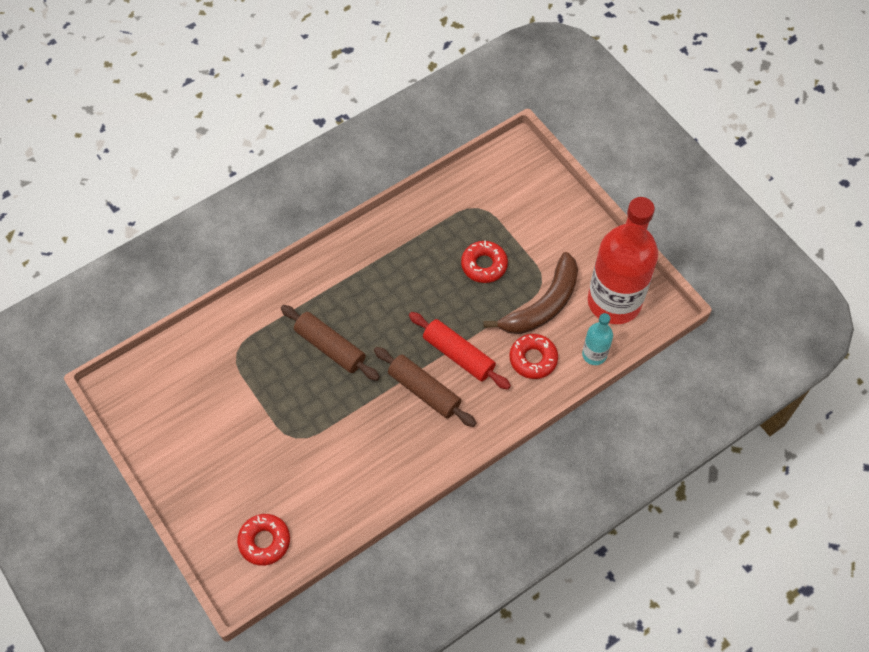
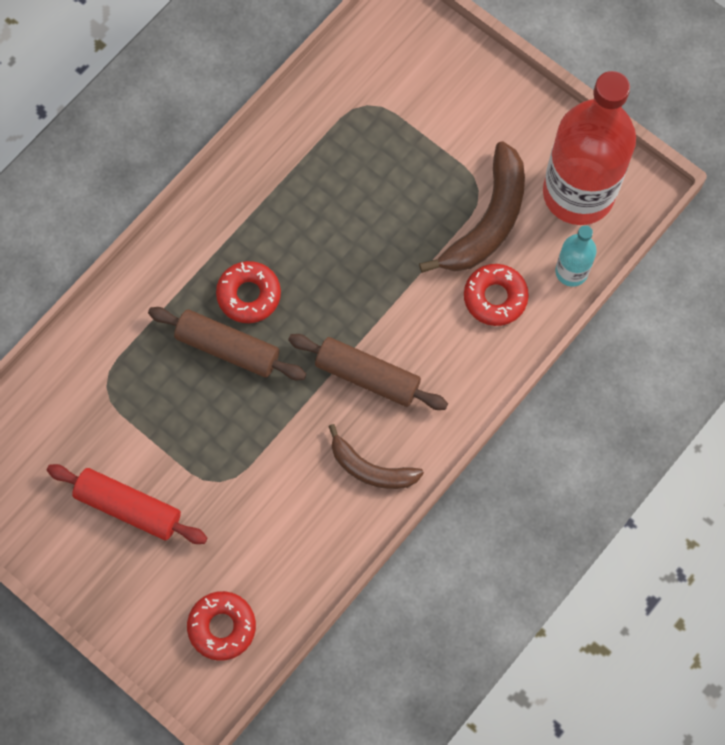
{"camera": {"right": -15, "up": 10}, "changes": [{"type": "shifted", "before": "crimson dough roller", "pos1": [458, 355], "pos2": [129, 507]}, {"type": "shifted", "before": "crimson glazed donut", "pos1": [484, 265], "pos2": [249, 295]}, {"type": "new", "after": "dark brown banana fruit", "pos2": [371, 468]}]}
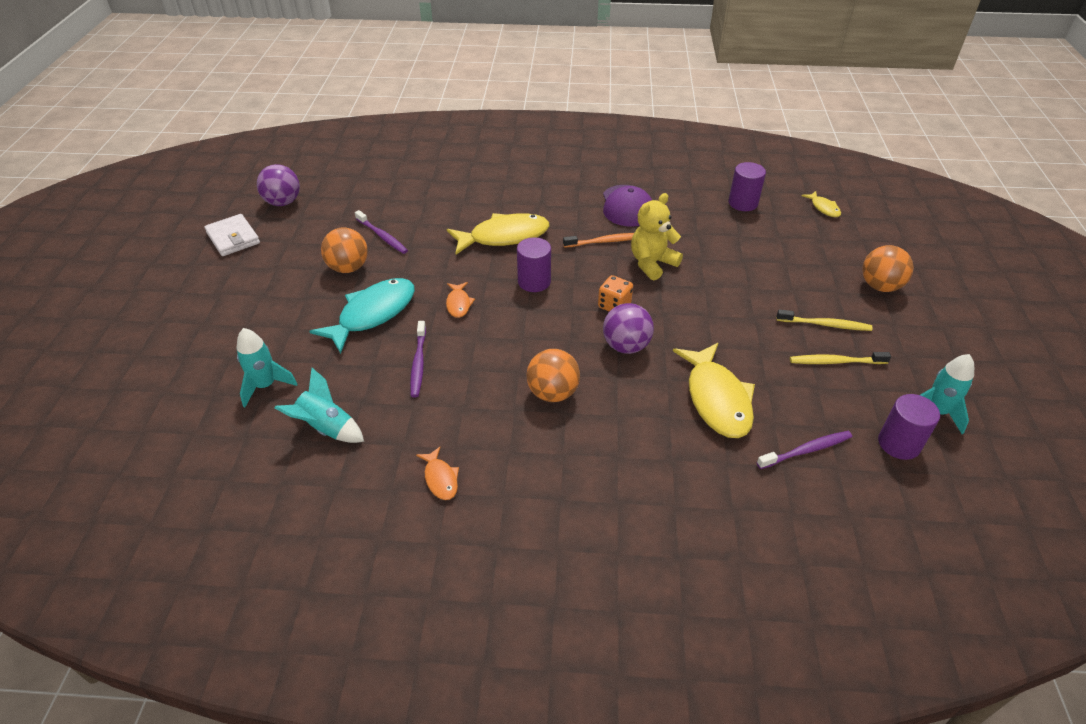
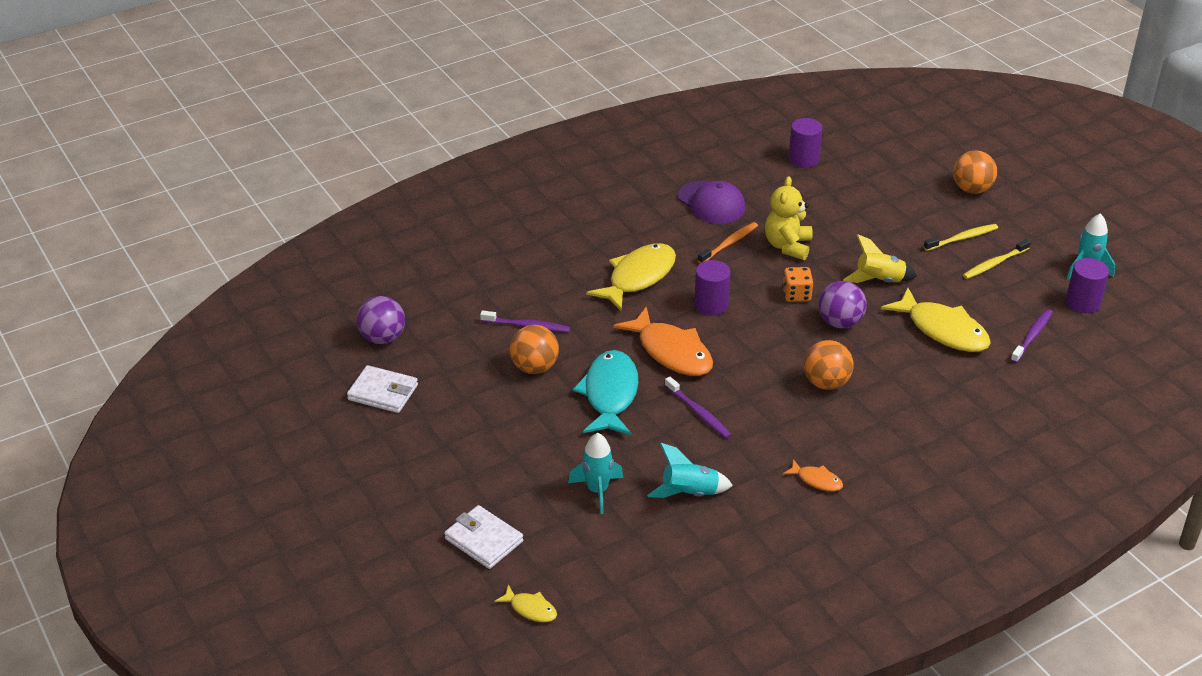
{"camera": {"right": -35, "up": -5}, "changes": [{"type": "new", "after": "white card wallet", "pos2": [483, 540]}, {"type": "shifted", "before": "bright yellow toy fish", "pos1": [823, 208], "pos2": [530, 609]}, {"type": "scaled", "before": "bright orange toy fish", "pos1": [458, 304], "pos2": [671, 352], "scale": 2.1}, {"type": "new", "after": "bright yellow toy rocket", "pos2": [879, 280]}]}
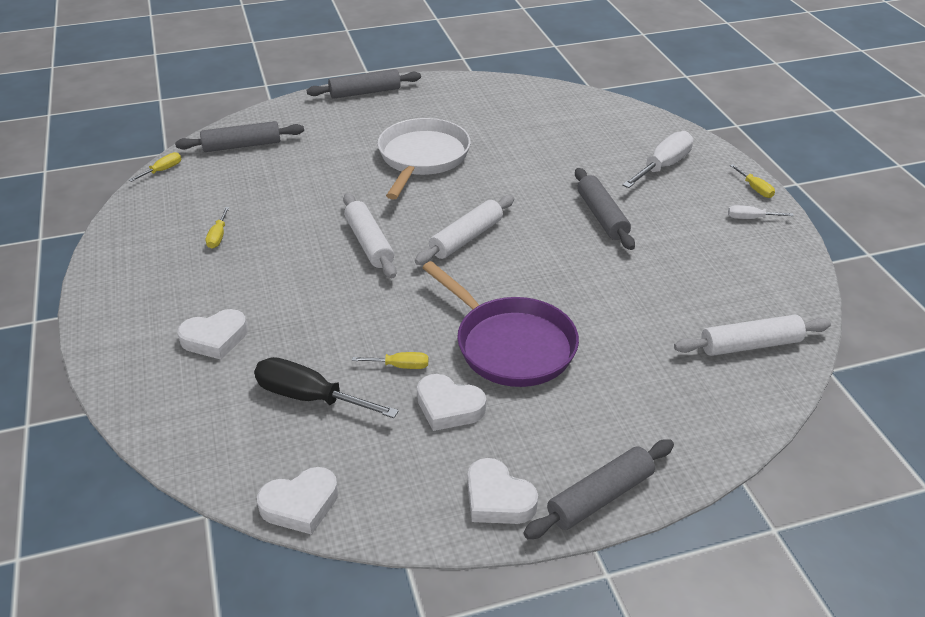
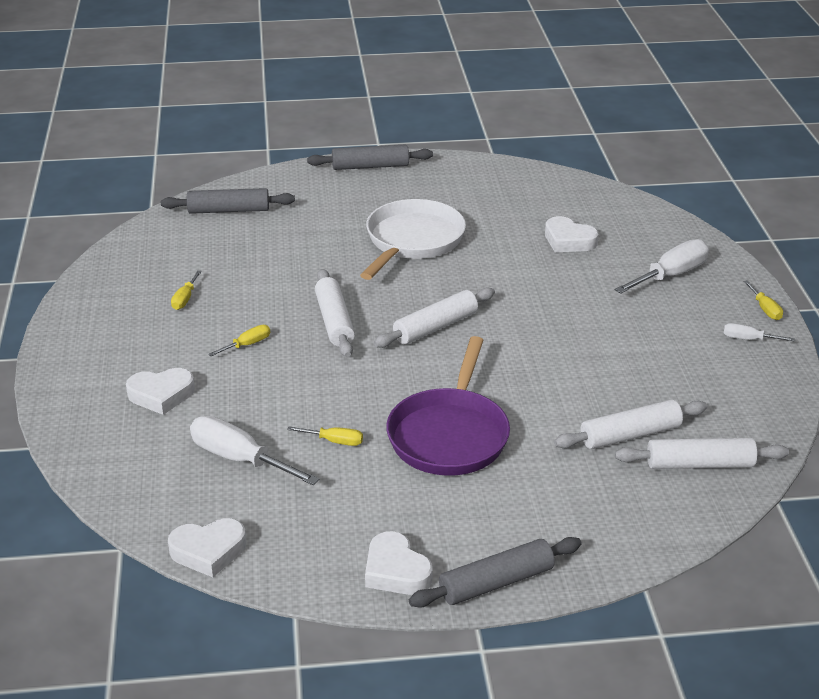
{"camera": {"right": 10, "up": -5}, "changes": [{"type": "repainted", "before": "jet-black flat screwdriver", "after": "white flat screwdriver", "pos1": [310, 397], "pos2": [239, 459]}, {"type": "shifted", "before": "bright yellow flat screwdriver", "pos1": [162, 170], "pos2": [247, 345]}, {"type": "rotated", "before": "royal purple frying pan", "pos1": [510, 345], "pos2": [450, 434], "turn": 45}, {"type": "shifted", "before": "white heart shape", "pos1": [449, 407], "pos2": [568, 241]}, {"type": "new", "after": "white dough roller", "pos2": [630, 435]}, {"type": "gone", "before": "gray dough roller", "pos1": [602, 216]}]}
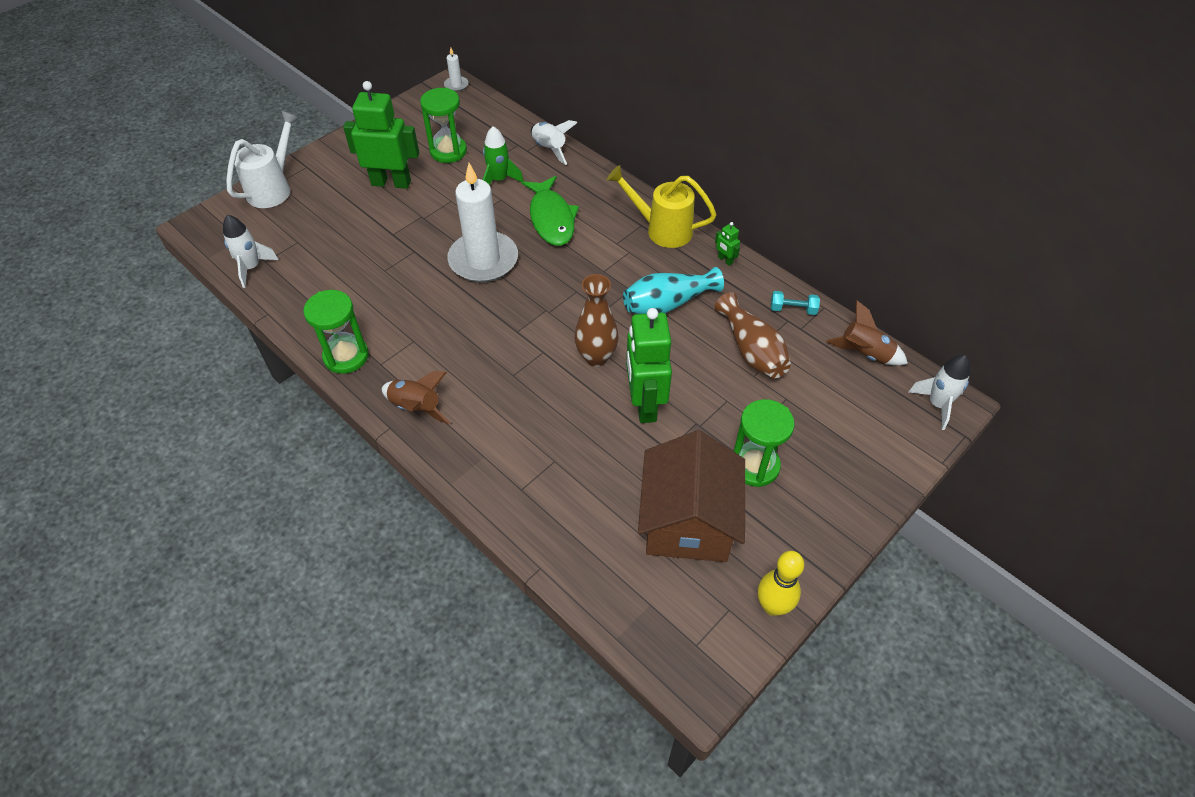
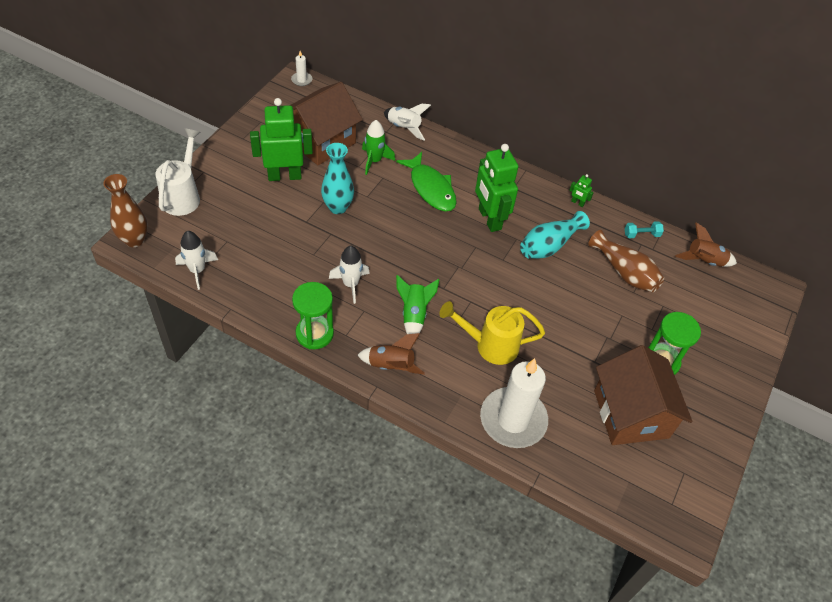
{"camera": {"right": -20, "up": 0}, "changes": [{"type": "shifted", "before": "dark brown vase", "pos1": [596, 357], "pos2": [134, 240]}, {"type": "swapped", "before": "emerald sand timer", "after": "dark brown house", "pos1": [448, 151], "pos2": [321, 141]}, {"type": "new", "after": "turquoise vase", "pos2": [338, 207]}, {"type": "shifted", "before": "white toy rocket", "pos1": [937, 404], "pos2": [350, 284]}, {"type": "new", "after": "emerald toy rocket", "pos2": [414, 314]}, {"type": "shifted", "before": "bright yellow watering can", "pos1": [661, 229], "pos2": [489, 345]}, {"type": "shifted", "before": "emerald robot", "pos1": [644, 404], "pos2": [489, 219]}, {"type": "shifted", "before": "white wax candle", "pos1": [483, 260], "pos2": [513, 420]}, {"type": "gone", "before": "bright yellow tenpin", "pos1": [772, 606]}]}
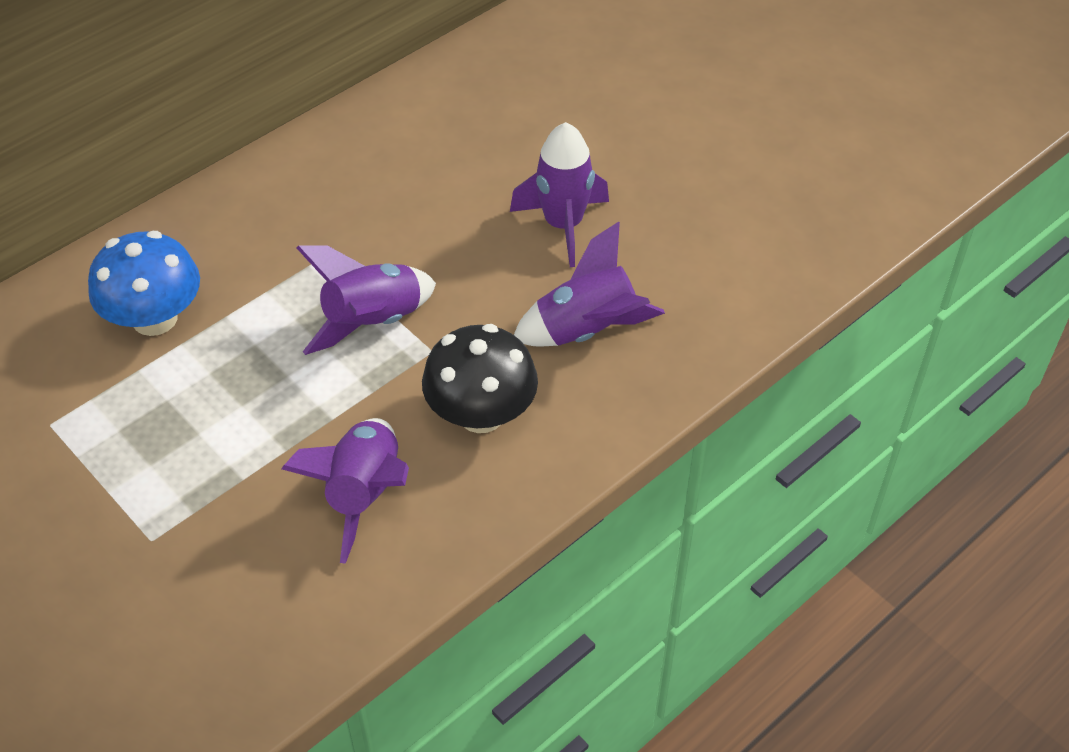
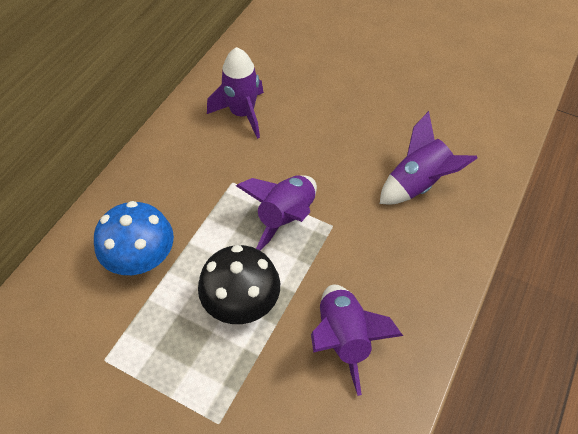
{"camera": {"right": -20, "up": 5}, "changes": [{"type": "shifted", "before": "jet-black mushroom", "pos1": [481, 414], "pos2": [241, 302]}, {"type": "shifted", "before": "royal purple toy rocket", "pos1": [563, 225], "pos2": [242, 113]}]}
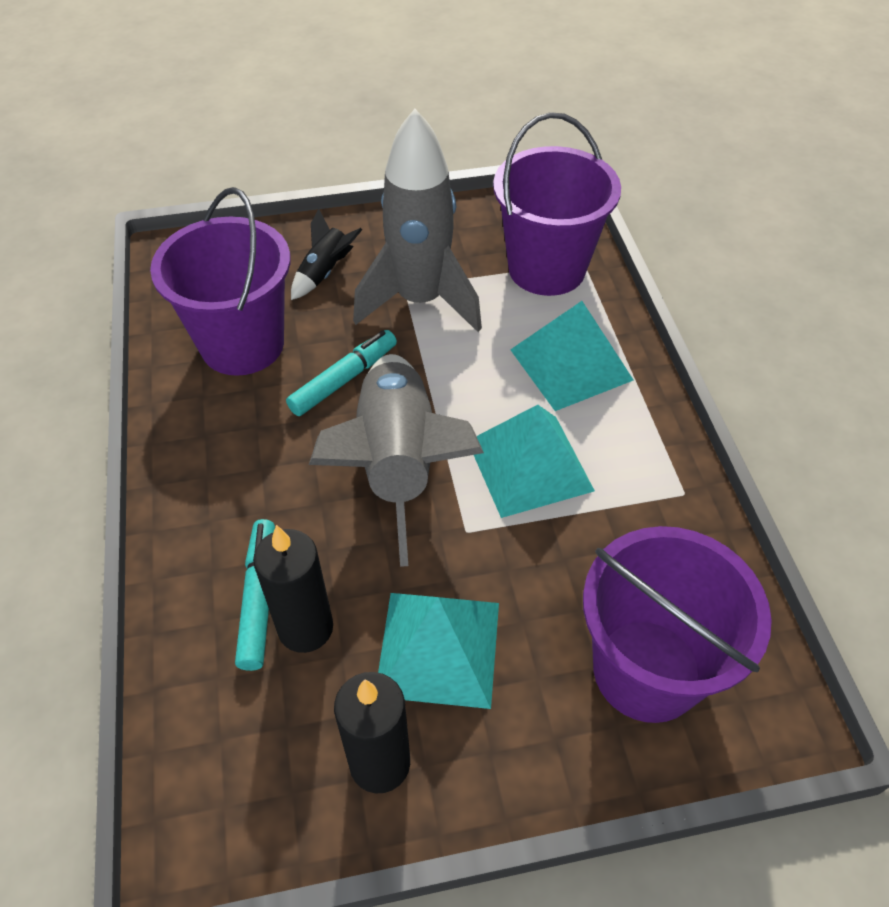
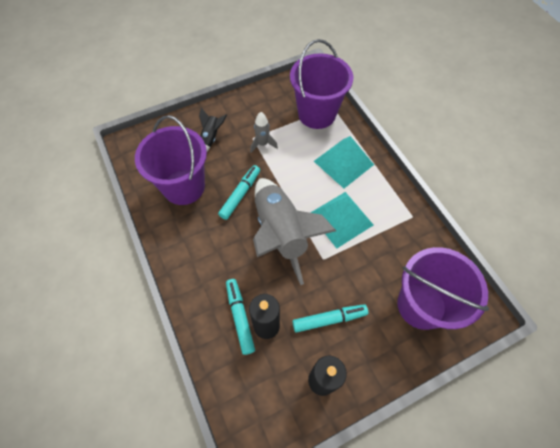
{"camera": {"right": -15, "up": 10}, "changes": [{"type": "scaled", "before": "gray toy rocket", "pos1": [420, 301], "pos2": [262, 144], "scale": 0.44}, {"type": "swapped", "before": "turquoise pyramid", "after": "turquoise felt pen", "pos1": [438, 648], "pos2": [329, 319]}]}
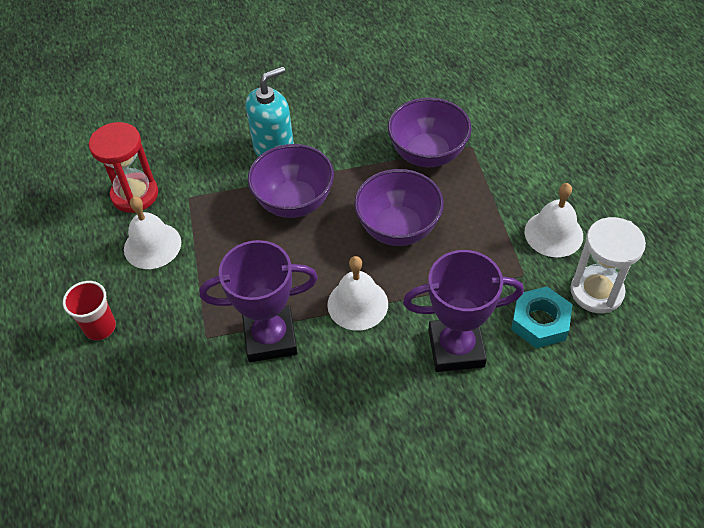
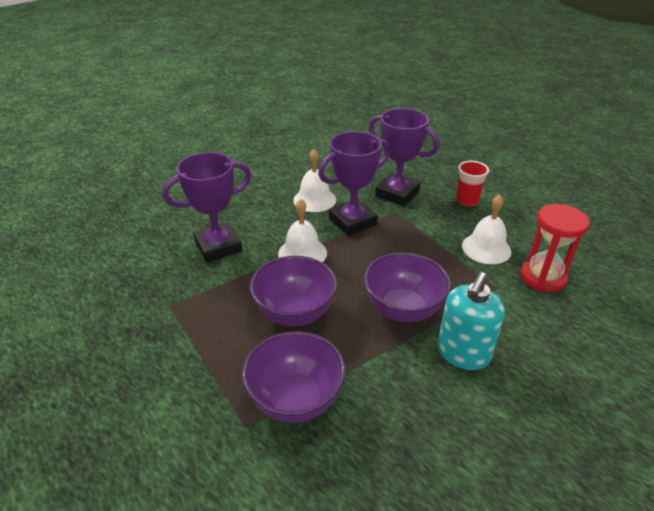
{"camera": {"right": 155, "up": -15}, "changes": [{"type": "shifted", "before": "white bell", "pos1": [553, 233], "pos2": [314, 200]}, {"type": "new", "after": "royal purple prize cup", "pos2": [397, 194]}, {"type": "gone", "before": "turquoise hex nut", "pos1": [540, 322]}, {"type": "gone", "before": "white sand timer", "pos1": [596, 292]}]}
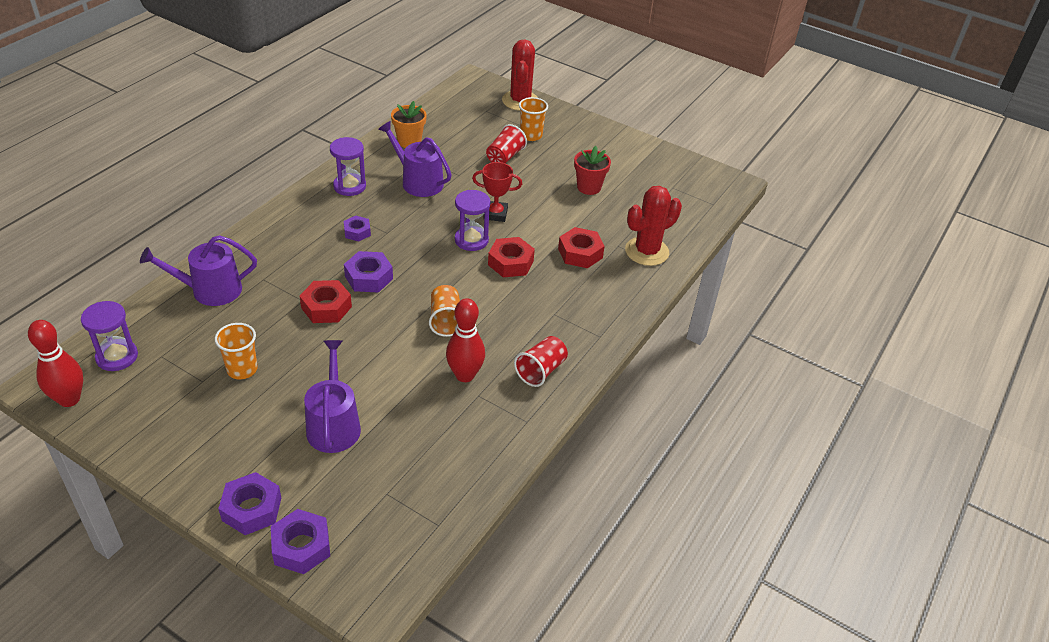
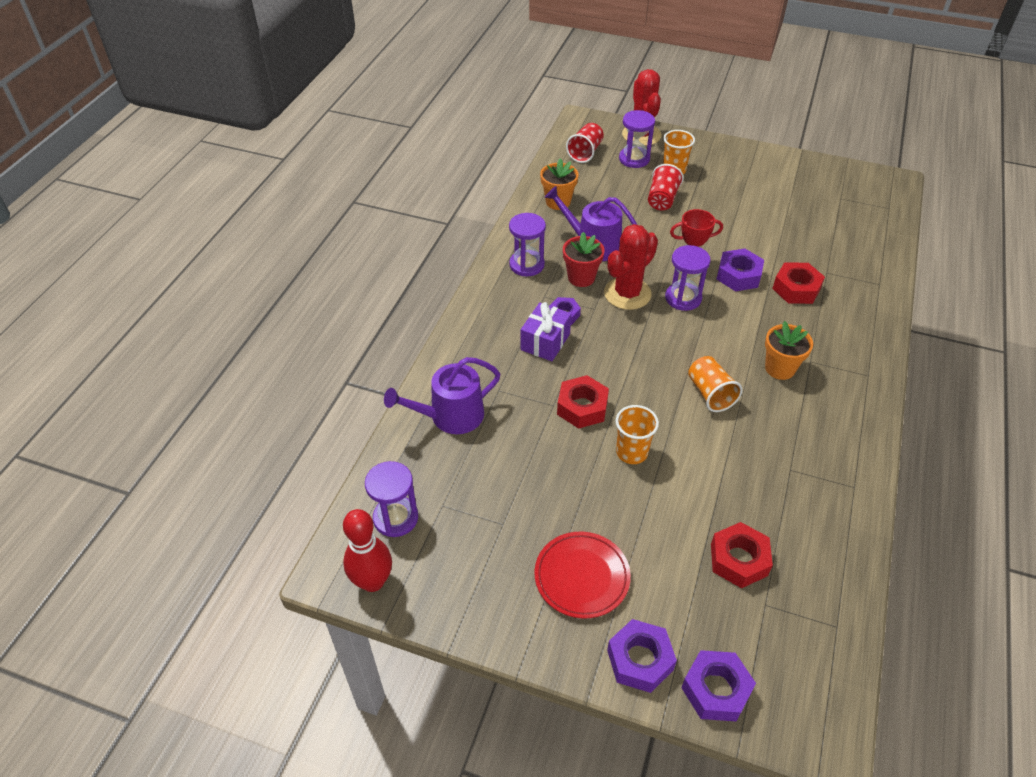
{"camera": {"right": -10, "up": 5}, "changes": [{"type": "new", "after": "royal purple present", "pos2": [545, 342]}, {"type": "new", "after": "crimson dinner plate", "pos2": [582, 577]}, {"type": "shifted", "before": "crimson potted plant", "pos1": [589, 187], "pos2": [581, 278]}, {"type": "shifted", "before": "crimson beaker", "pos1": [541, 371], "pos2": [585, 152]}, {"type": "shifted", "before": "crimson prickly plant", "pos1": [647, 251], "pos2": [627, 294]}, {"type": "shifted", "before": "bright orange beaker", "pos1": [242, 369], "pos2": [631, 452]}, {"type": "new", "after": "royal purple sand timer", "pos2": [634, 159]}, {"type": "shifted", "before": "crimson hex nut", "pos1": [510, 263], "pos2": [738, 560]}, {"type": "shifted", "before": "royal purple hex nut", "pos1": [368, 277], "pos2": [738, 275]}, {"type": "new", "after": "bright orange potted plant", "pos2": [780, 368]}, {"type": "gone", "before": "royal purple watering can", "pos1": [334, 424]}, {"type": "gone", "before": "crimson tenpin", "pos1": [465, 375]}]}
